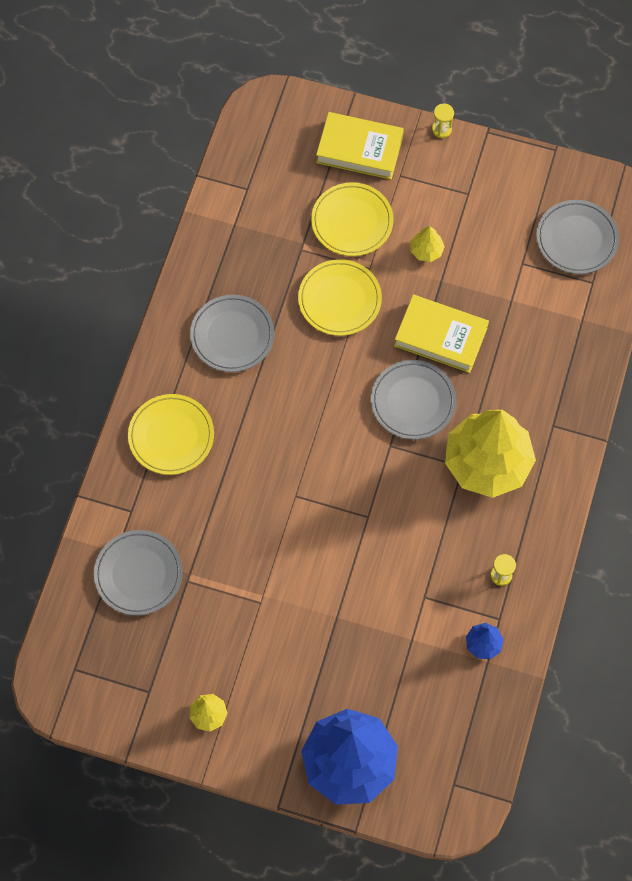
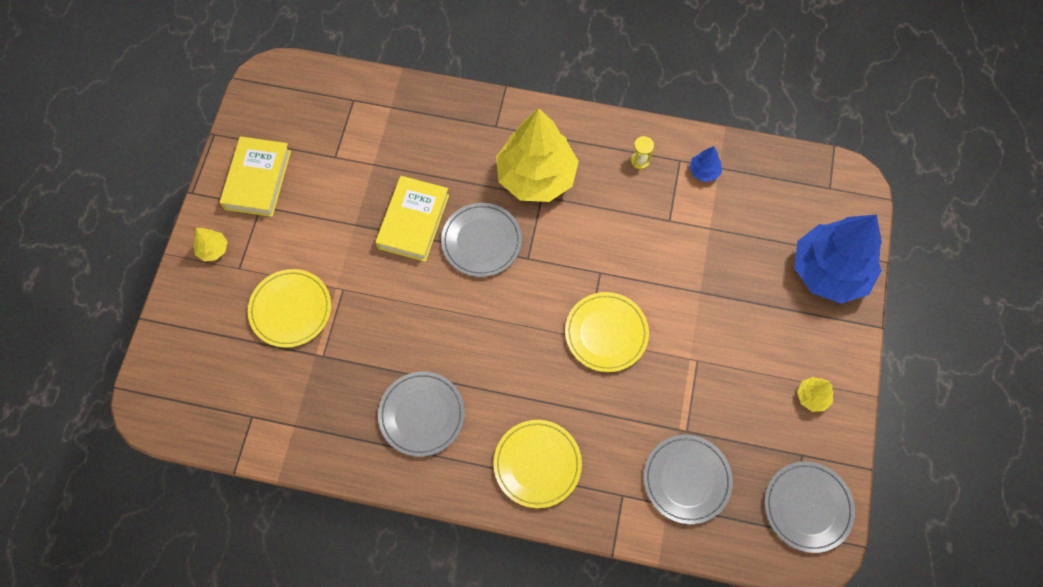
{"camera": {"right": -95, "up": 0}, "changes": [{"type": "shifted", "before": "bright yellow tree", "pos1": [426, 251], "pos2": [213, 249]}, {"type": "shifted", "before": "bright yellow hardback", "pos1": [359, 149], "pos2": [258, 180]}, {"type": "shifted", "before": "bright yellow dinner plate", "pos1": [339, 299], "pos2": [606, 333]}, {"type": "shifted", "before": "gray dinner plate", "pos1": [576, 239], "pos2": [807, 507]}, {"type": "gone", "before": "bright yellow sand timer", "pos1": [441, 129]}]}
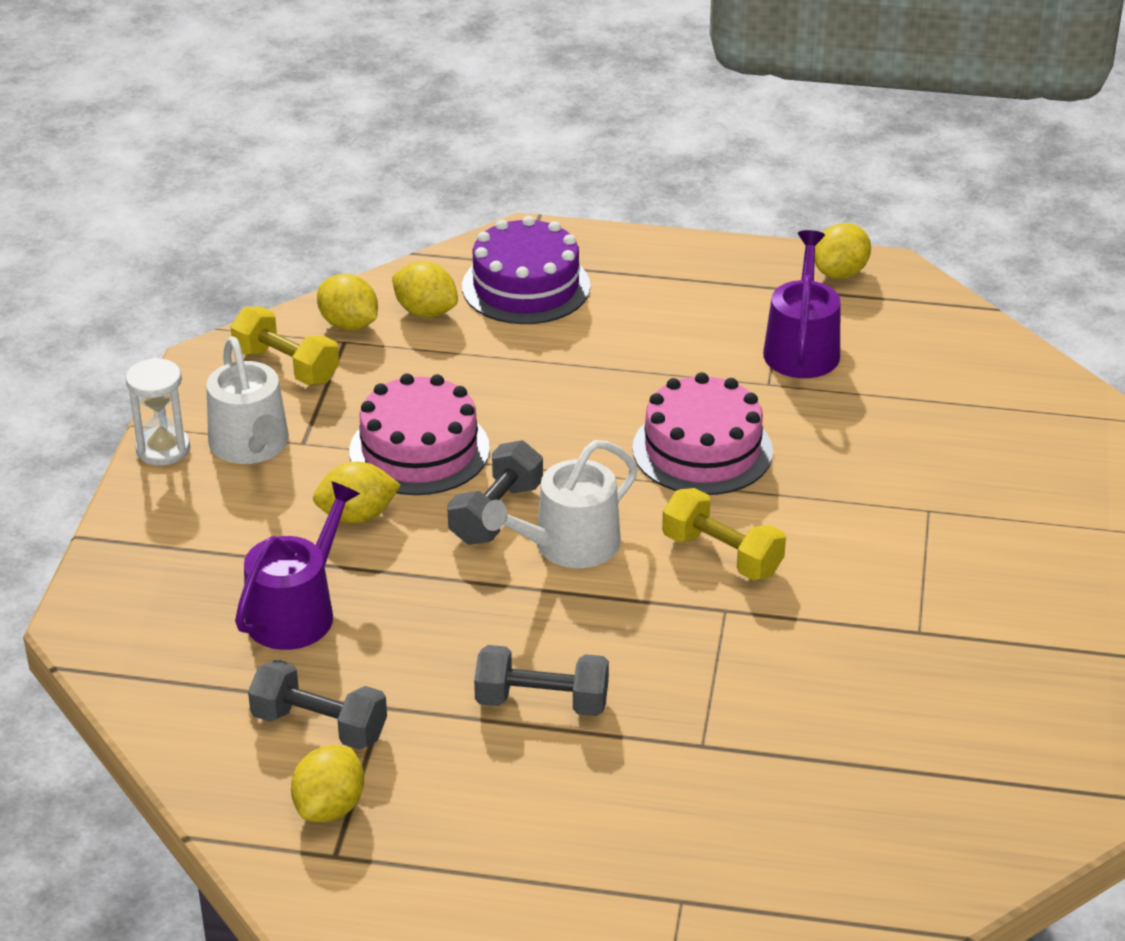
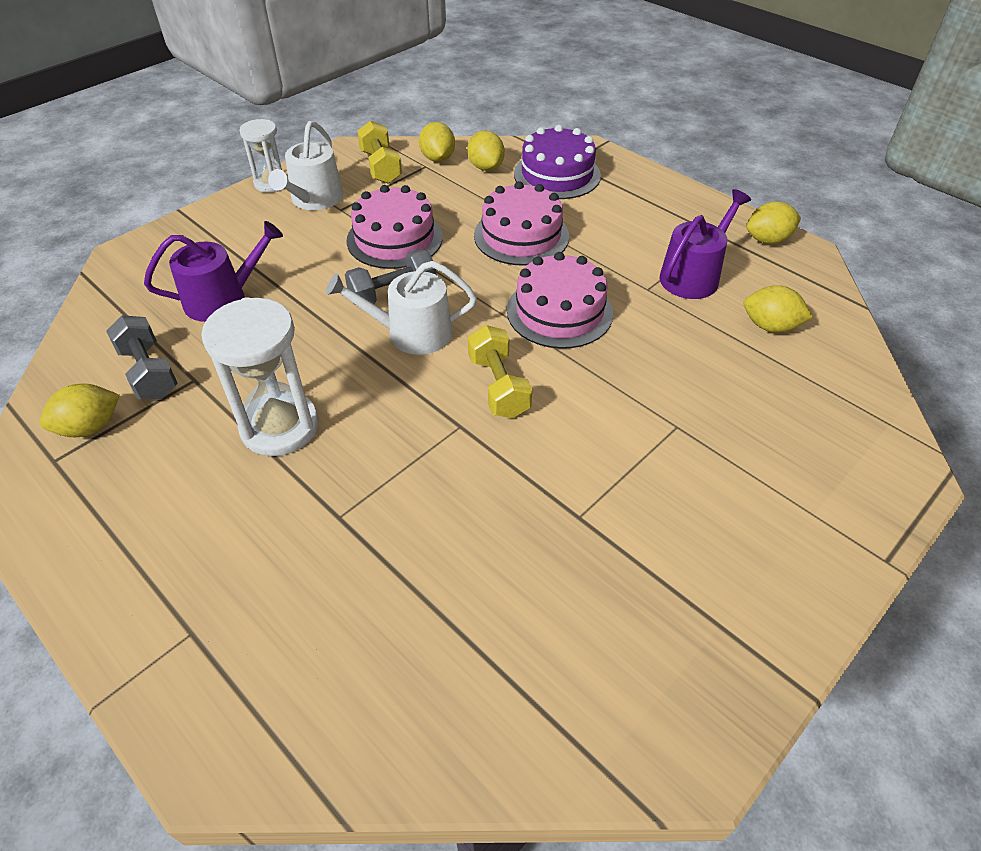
{"camera": {"right": 35, "up": 10}, "changes": [{"type": "swapped", "before": "gray free weight", "after": "white sand timer", "pos1": [542, 702], "pos2": [280, 427]}, {"type": "new", "after": "pink cake", "pos2": [521, 236]}, {"type": "shifted", "before": "bright yellow lemon", "pos1": [357, 515], "pos2": [770, 326]}]}
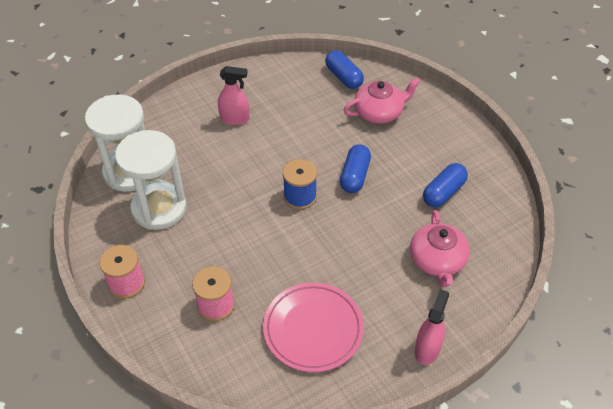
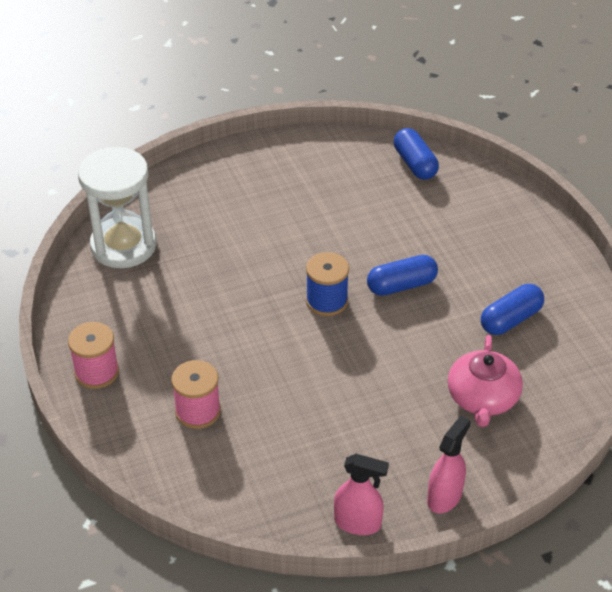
{"camera": {"right": 10, "up": -5}, "changes": [{"type": "shifted", "before": "pink spray bottle", "pos1": [235, 119], "pos2": [358, 523]}, {"type": "rotated", "before": "cobalt capsule", "pos1": [355, 176], "pos2": [401, 285], "turn": 45}, {"type": "gone", "before": "white sand timer", "pos1": [159, 208]}, {"type": "gone", "before": "pink dinner plate", "pos1": [313, 329]}, {"type": "gone", "before": "pink china teapot", "pos1": [379, 112]}]}
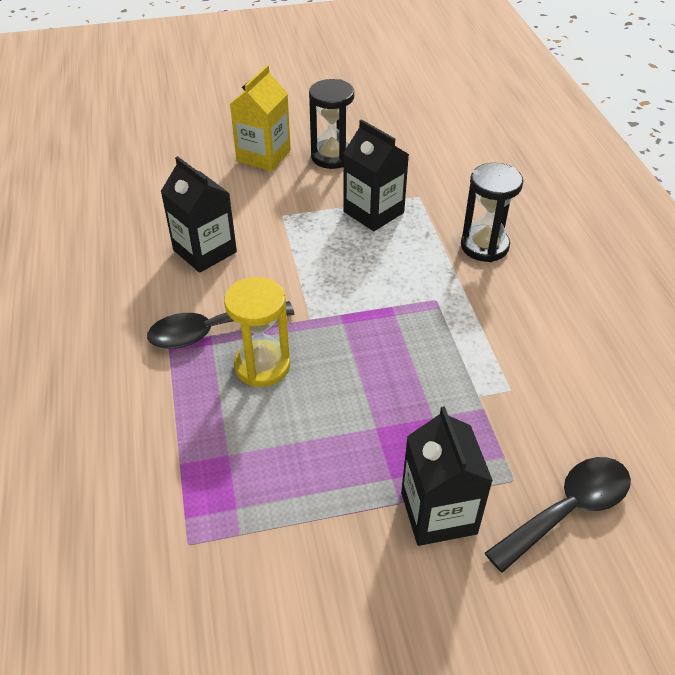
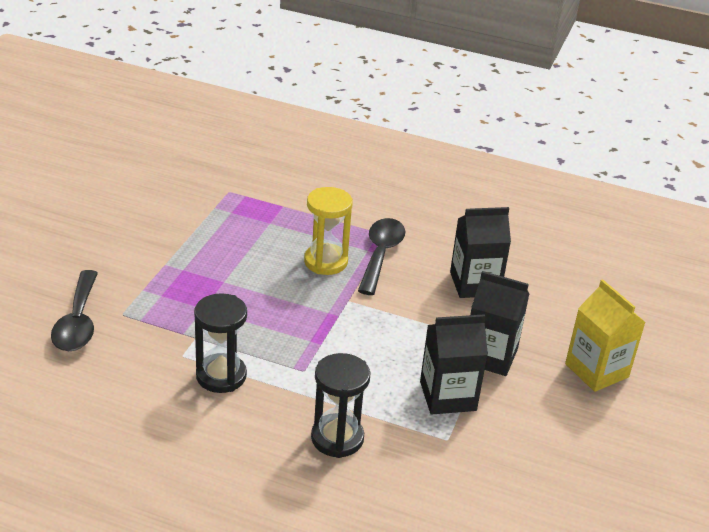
{"camera": {"right": 120, "up": -10}, "changes": [{"type": "shifted", "before": "jet-black sand timer", "pos1": [332, 157], "pos2": [221, 376]}, {"type": "shifted", "before": "jet-black carton", "pos1": [438, 513], "pos2": [490, 356]}]}
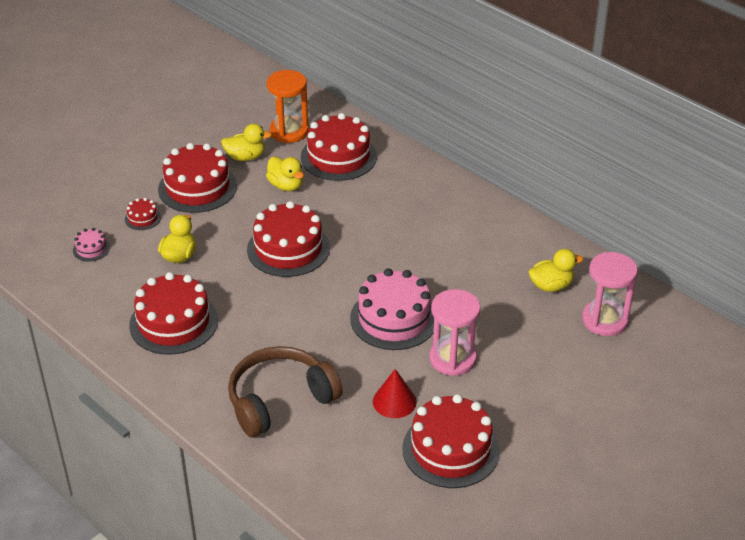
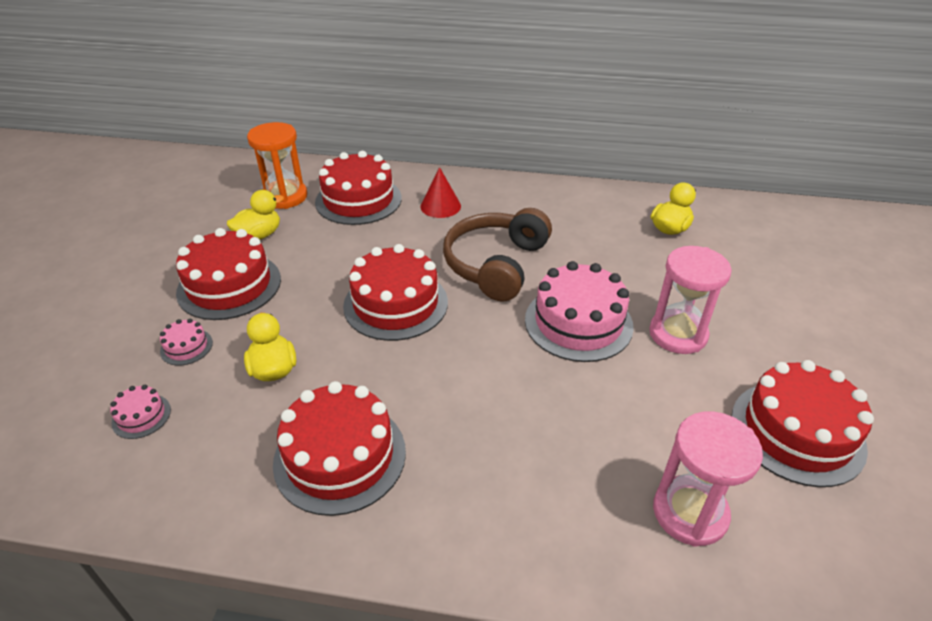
{"camera": {"right": -35, "up": 0}, "changes": [{"type": "repainted", "before": "crimson cake", "after": "pink cake", "pos1": [143, 218], "pos2": [186, 347]}, {"type": "shifted", "before": "crimson cone shape", "pos1": [394, 401], "pos2": [440, 206]}, {"type": "shifted", "before": "dark brown headset", "pos1": [280, 400], "pos2": [496, 264]}, {"type": "shifted", "before": "pink sand timer", "pos1": [605, 320], "pos2": [690, 512]}, {"type": "gone", "before": "bright yellow toy duck", "pos1": [286, 186]}]}
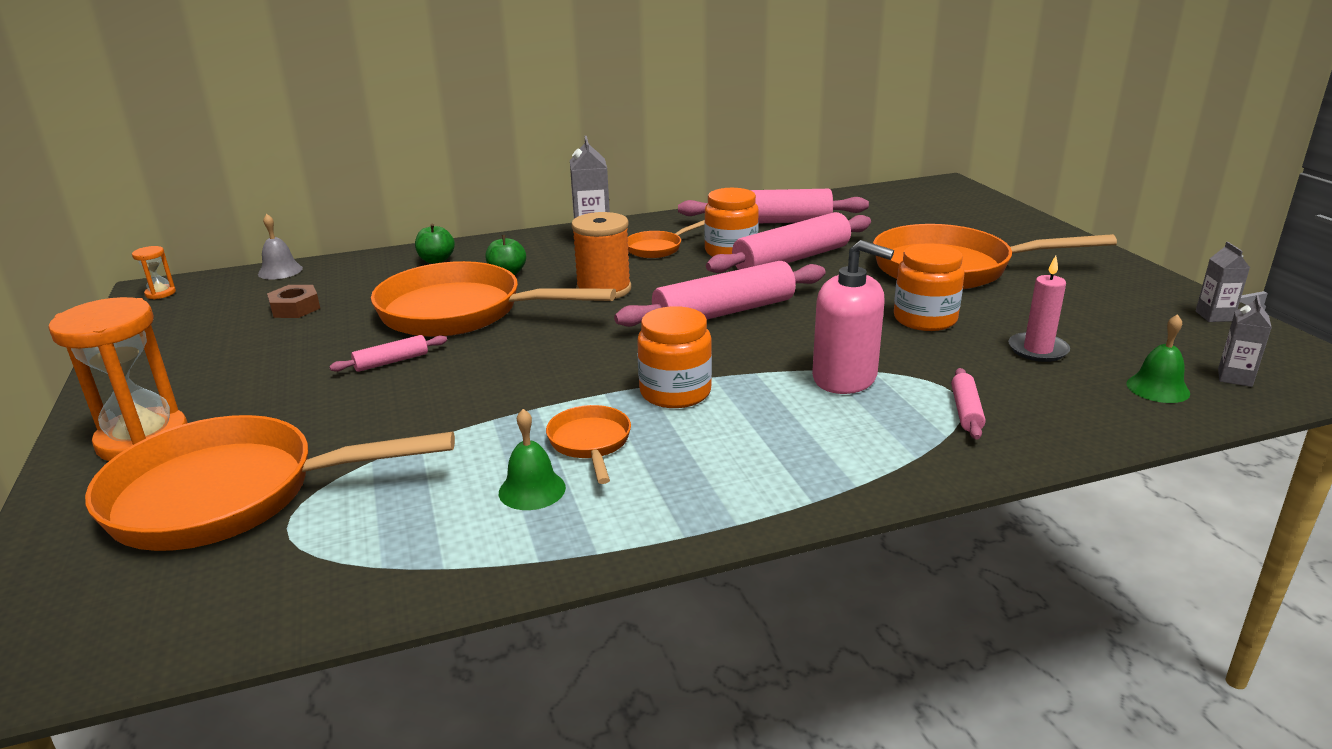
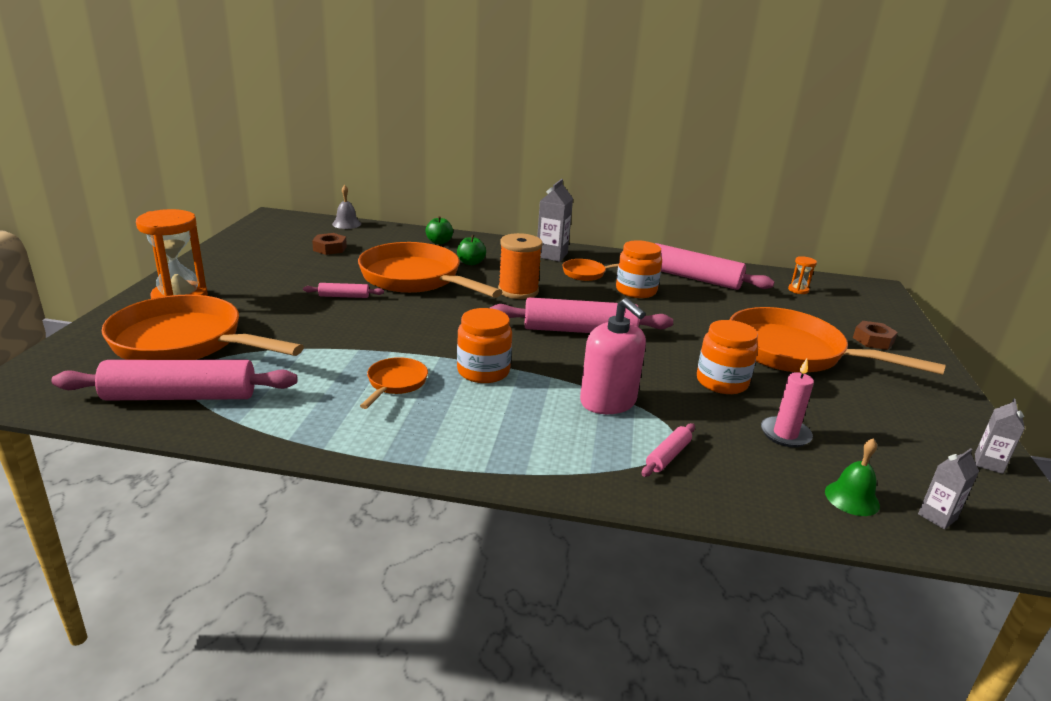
{"camera": {"right": 25, "up": 0}, "changes": [{"type": "shifted", "before": "pink dough roller", "pos1": [792, 259], "pos2": [180, 396]}, {"type": "shifted", "before": "bright orange sand timer", "pos1": [160, 293], "pos2": [798, 290]}, {"type": "new", "after": "dark brown hex nut", "pos2": [873, 340]}, {"type": "gone", "before": "emerald bell", "pos1": [532, 490]}]}
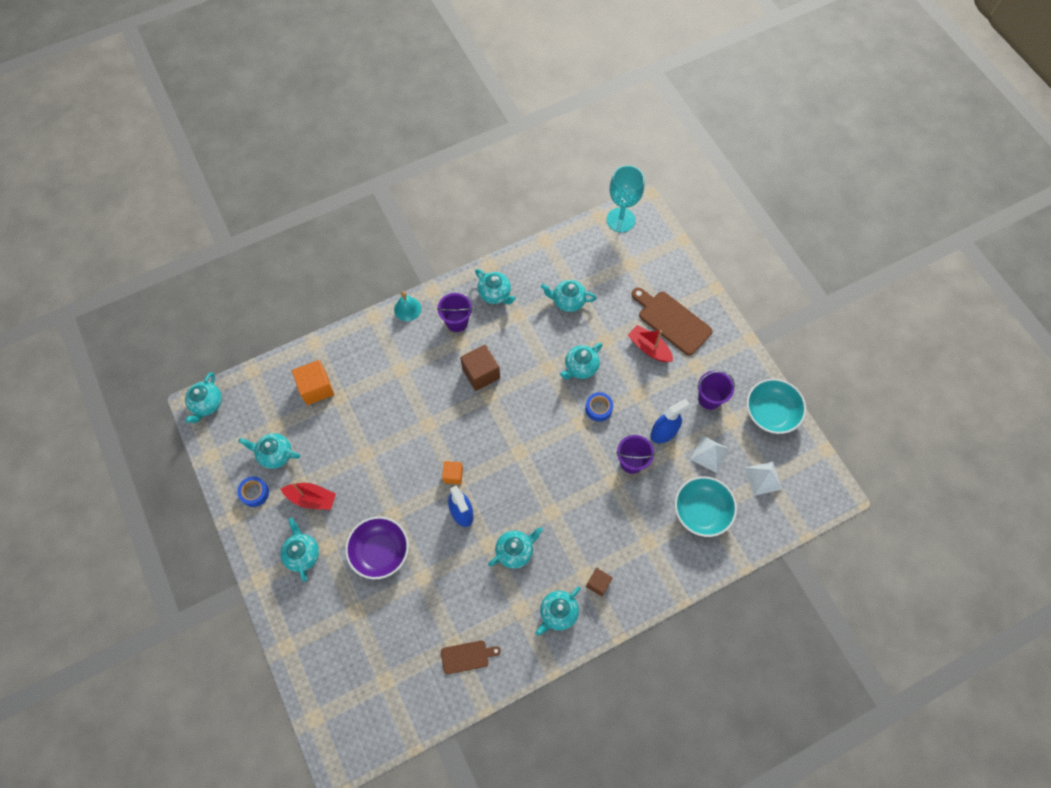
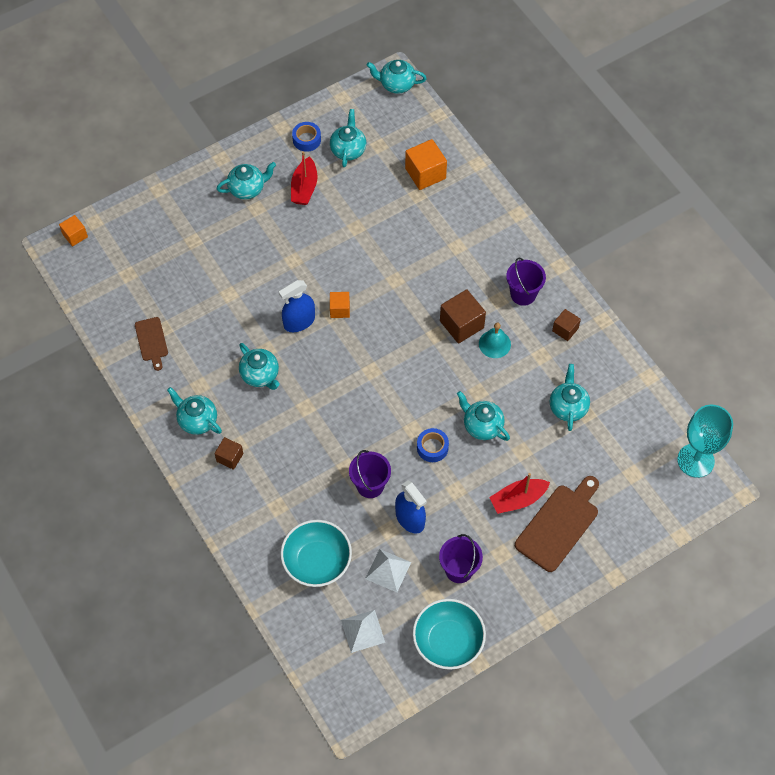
{"camera": {"right": 85, "up": -5}, "changes": [{"type": "new", "after": "bright orange cube", "pos2": [75, 235]}, {"type": "shifted", "before": "turquoise bell", "pos1": [407, 309], "pos2": [494, 344]}, {"type": "rotated", "before": "crimson boat", "pos1": [649, 348], "pos2": [518, 499], "turn": -150}, {"type": "swapped", "before": "turquoise china teapot", "after": "dark brown cube", "pos1": [495, 294], "pos2": [565, 329]}, {"type": "gone", "before": "royal purple deep dish", "pos1": [380, 552]}]}
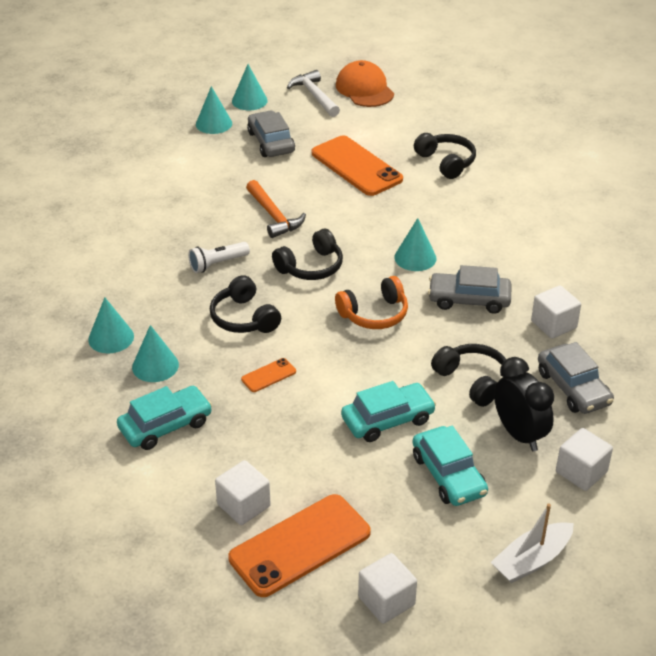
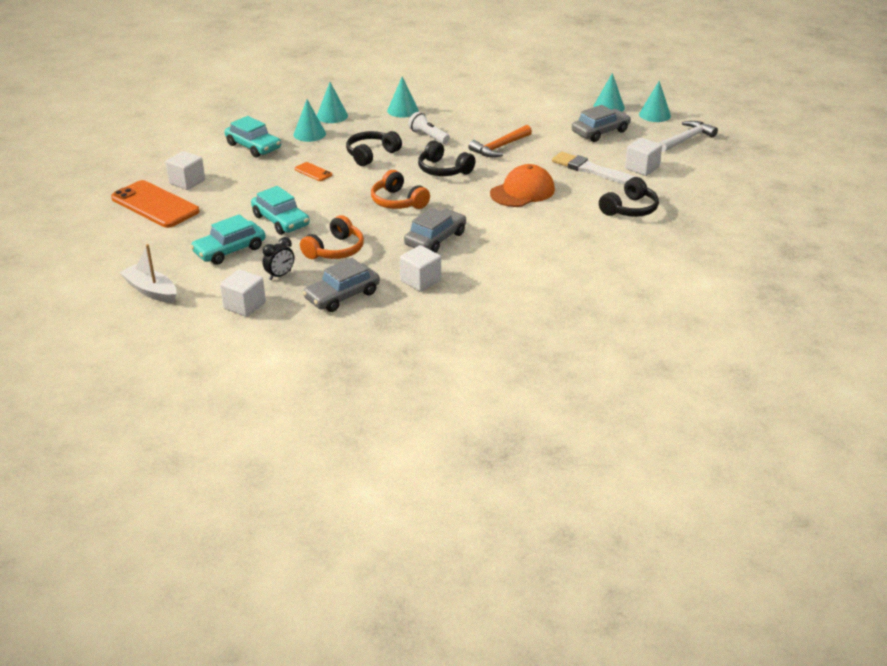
{"camera": {"right": 75, "up": -5}, "changes": [{"type": "scaled", "before": "jet-black alarm clock", "pos1": [519, 434], "pos2": [280, 275], "scale": 0.59}, {"type": "repainted", "before": "jet-black headset", "after": "bright orange headset", "pos1": [472, 380], "pos2": [335, 250]}, {"type": "shifted", "before": "turquoise cone shape", "pos1": [415, 258], "pos2": [403, 110]}, {"type": "rotated", "before": "gray automobile", "pos1": [469, 299], "pos2": [435, 239], "turn": 45}, {"type": "shifted", "before": "bright orange baseball cap", "pos1": [364, 89], "pos2": [522, 191]}, {"type": "swapped", "before": "bright orange smartphone", "after": "white paint brush", "pos1": [356, 166], "pos2": [592, 170]}, {"type": "shifted", "before": "white cube", "pos1": [386, 601], "pos2": [642, 168]}]}
